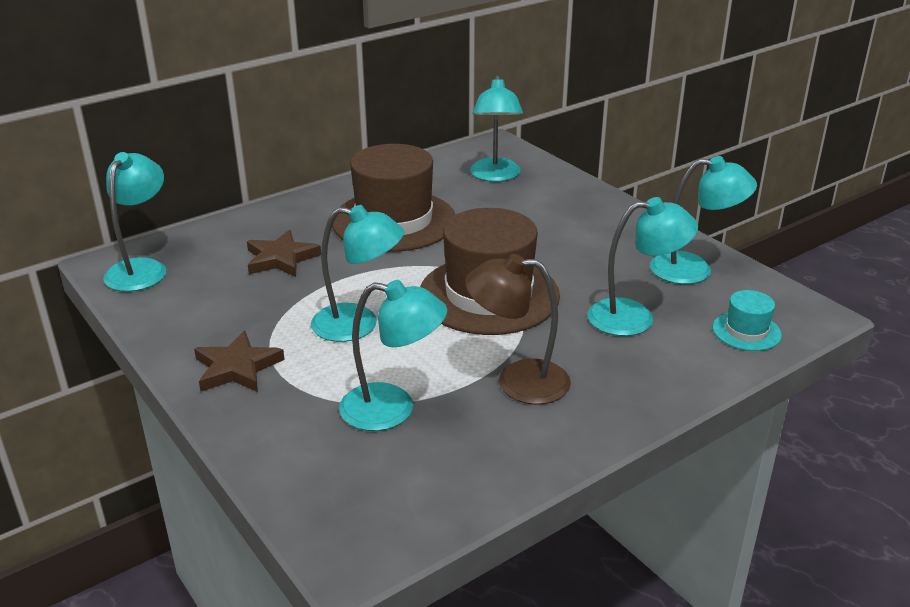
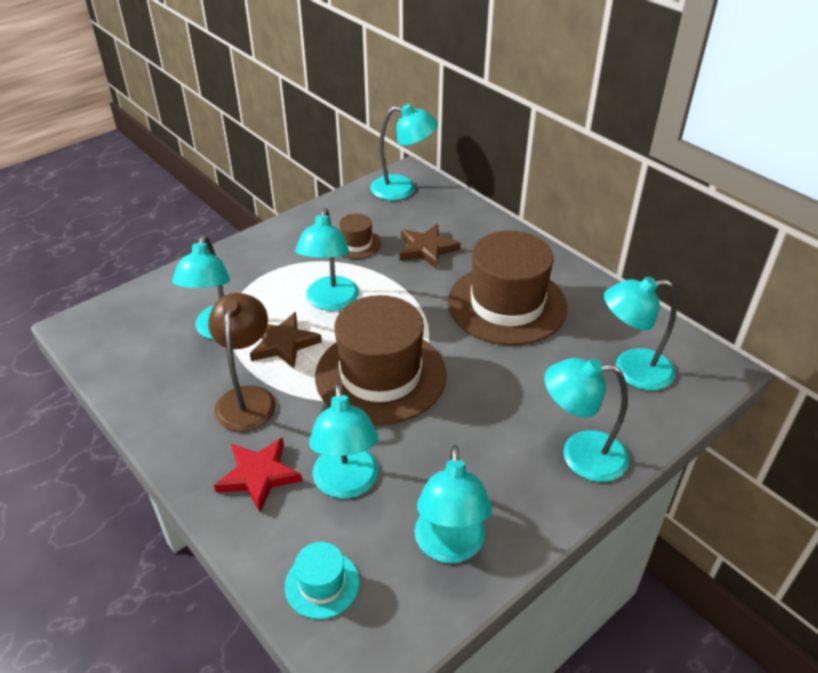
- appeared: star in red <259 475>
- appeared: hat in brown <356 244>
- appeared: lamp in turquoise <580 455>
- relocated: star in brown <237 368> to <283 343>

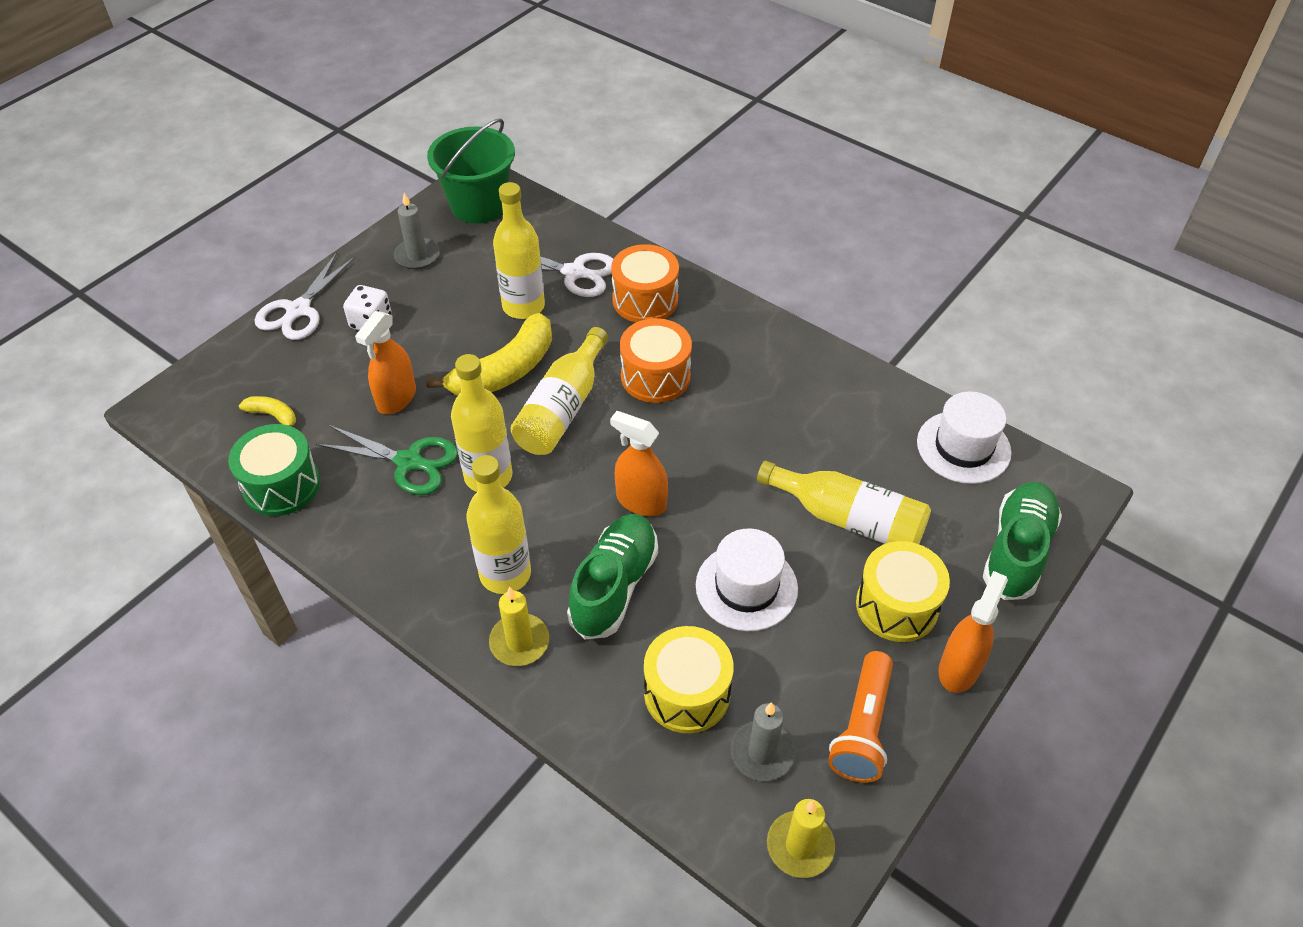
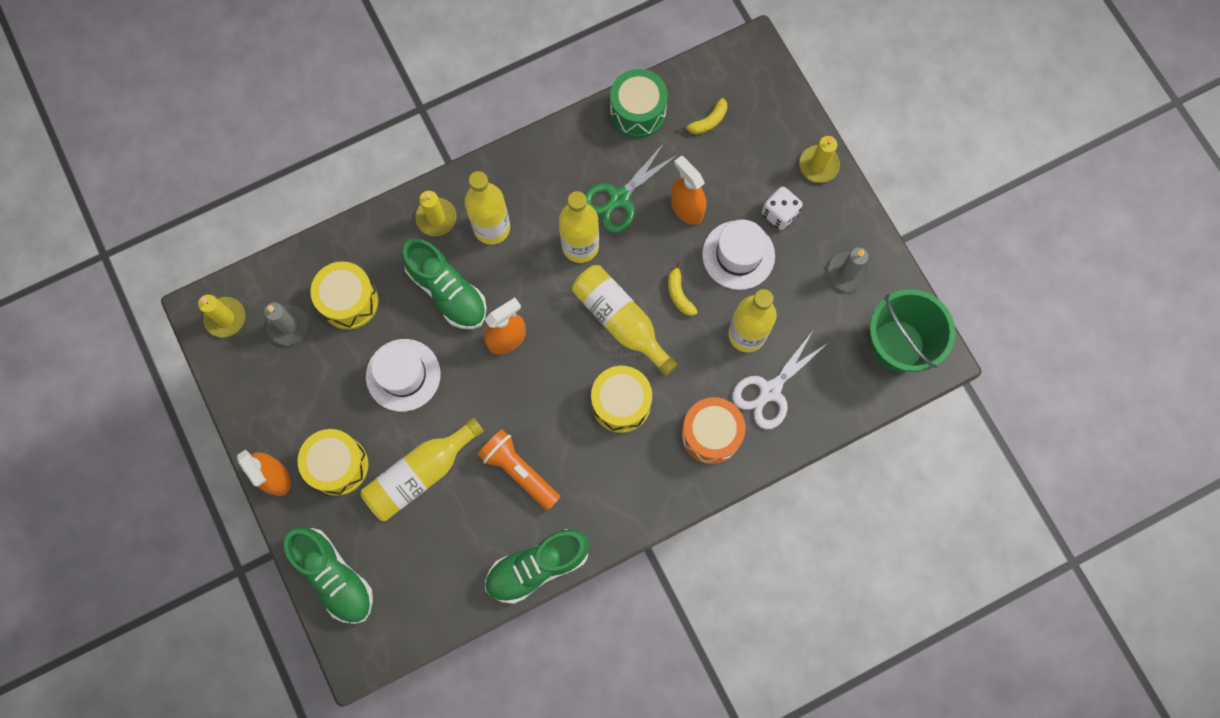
- appeared: shoe in green <537 567>
- relocated: flashlight in orange <862 728> to <519 471>
- relocated: hat in white <963 447> to <738 255>
- exchanged: scissors in white <299 310> to candle in yellow <818 165>
- colour: drum in orange <655 376> to drum in yellow <621 403>
- size: banana in yellow <505 371> = <679 294> x0.47

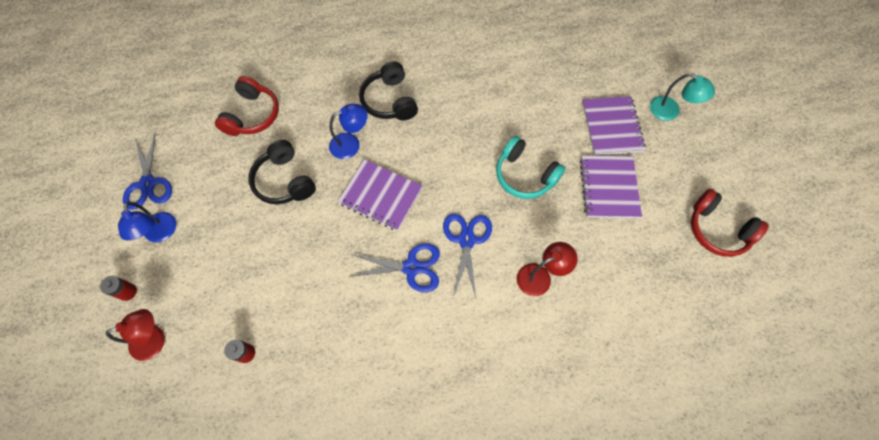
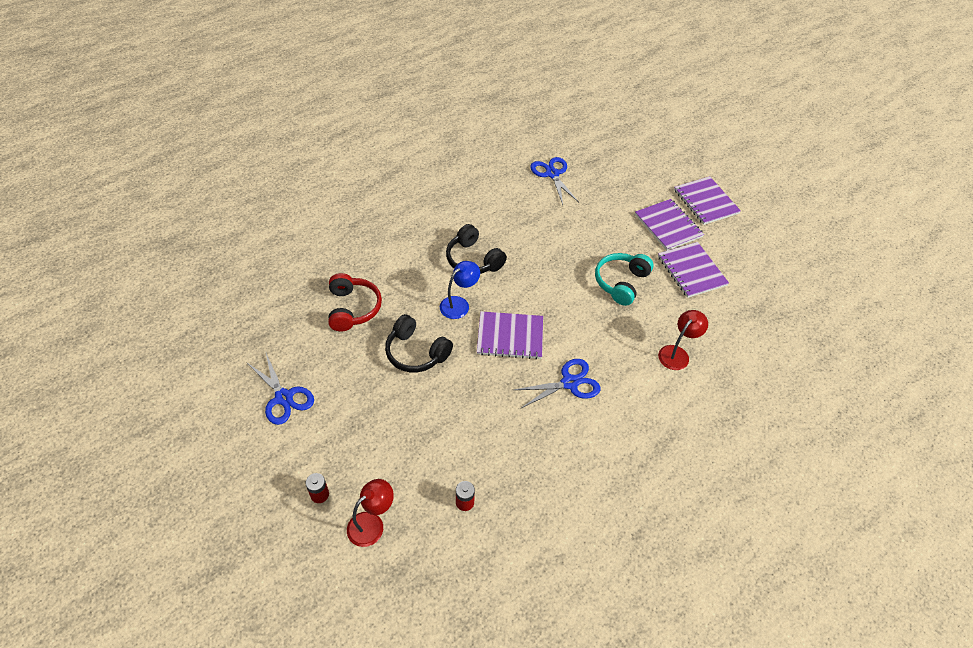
- missing: lamp in blue <160 234>
- missing: headphones in red <717 230>
- relocated: scissors in blue <467 240> to <552 174>
- exchanged: lamp in turquoise <670 111> to notebook in purple <705 202>
- spun: headphones in turquoise <524 175> = <621 282> 105 degrees clockwise

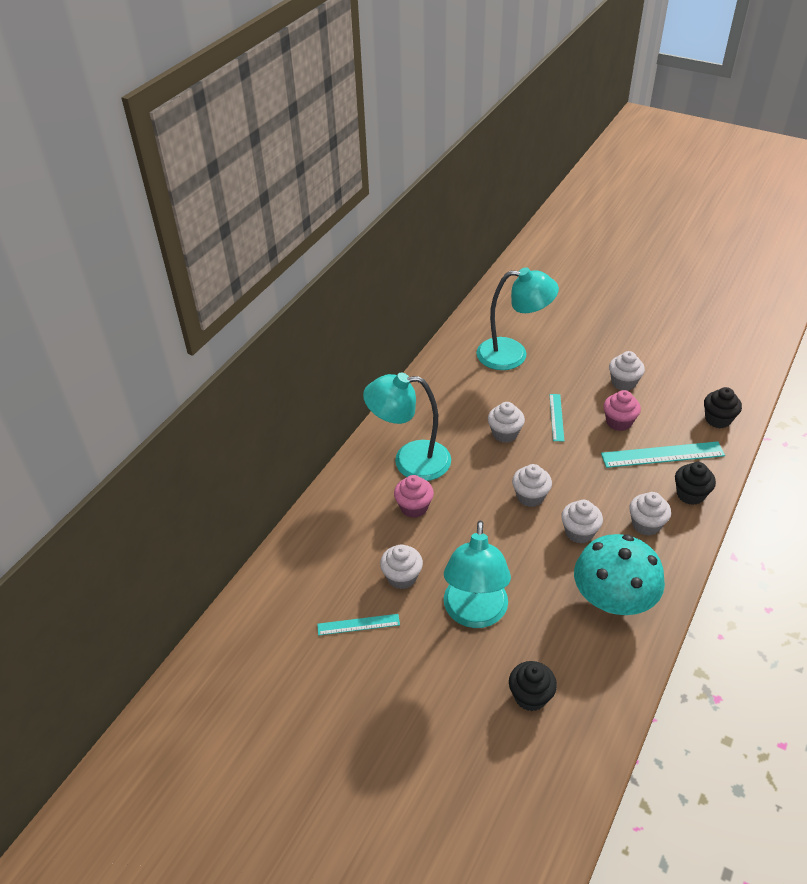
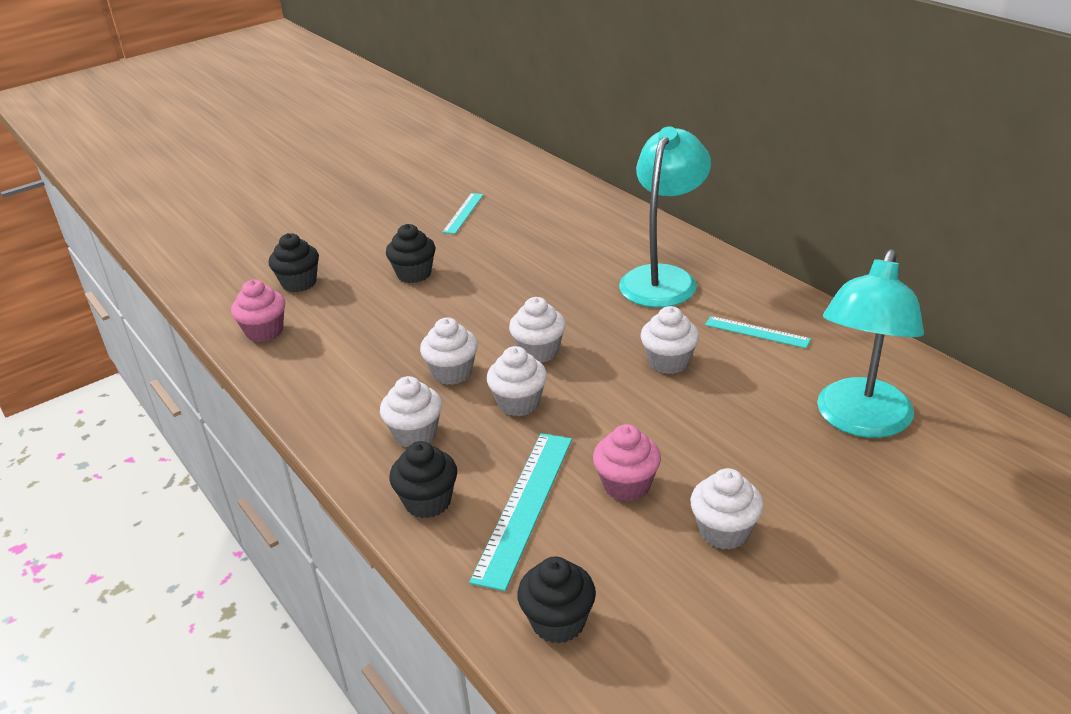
- missing: mushroom in turquoise <613 599>
- relocated: cupcake in white <402 577> to <519 403>
- relocated: cupcake in pink <414 507> to <264 331>
- relocated: ruler in turquoise <556 417> to <757 332>
- exchanged: lamp in turquoise <474 614> to cupcake in black <414 274>

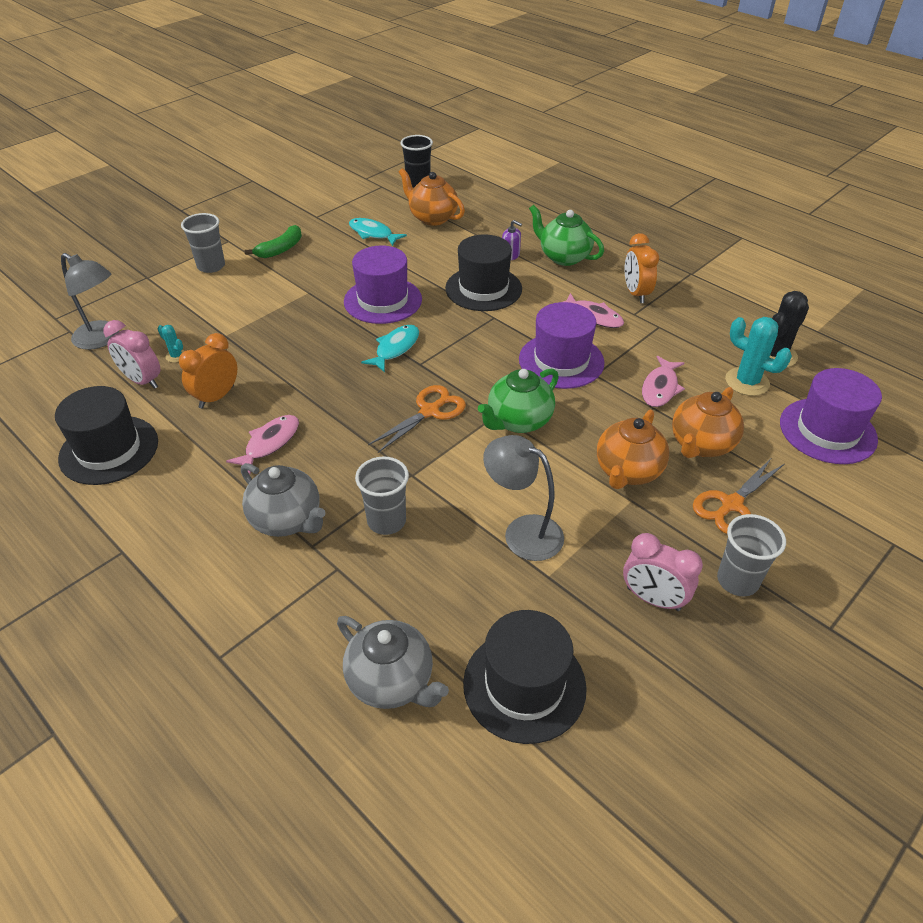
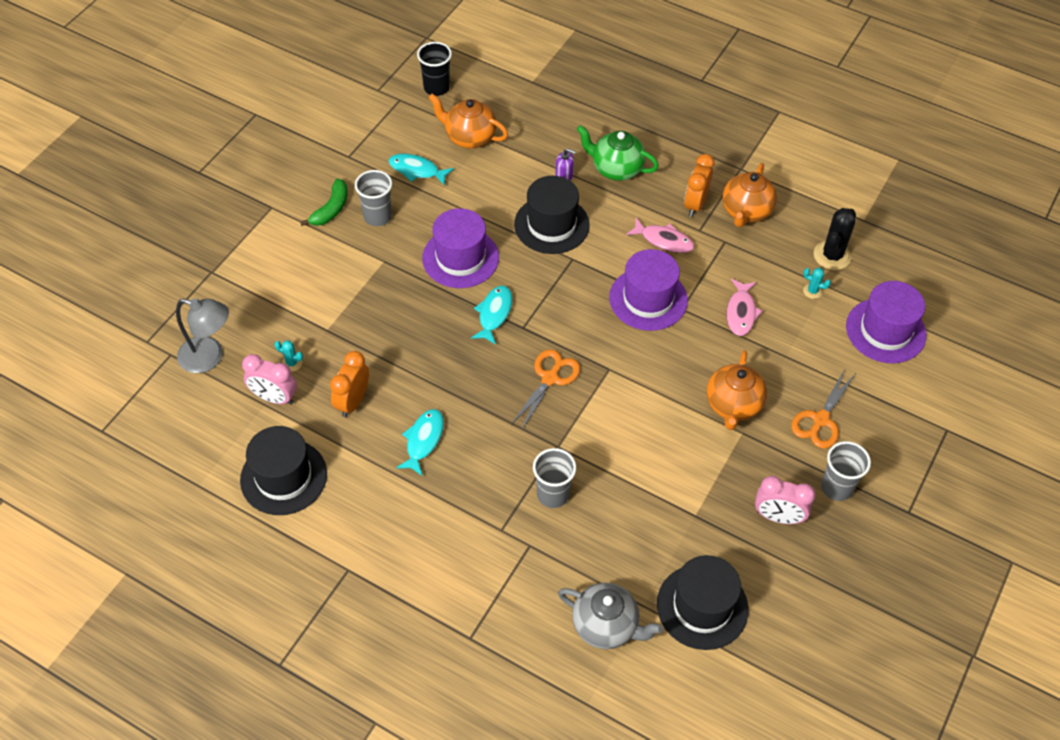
- missing: teapot in grey <287 520>
- missing: teapot in green <518 421>
- missing: lamp in grey <522 532>
- relocated: cup in grey <211 266> to <377 216>
- relocated: teapot in orange <701 445> to <746 212>
- colour: fish in pink <269 443> to fish in turquoise <423 440>
- spun: clock in orange <636 293> = <695 204> 45 degrees clockwise
- size: cactus in turquoise <747 382> = <812 291> x0.51

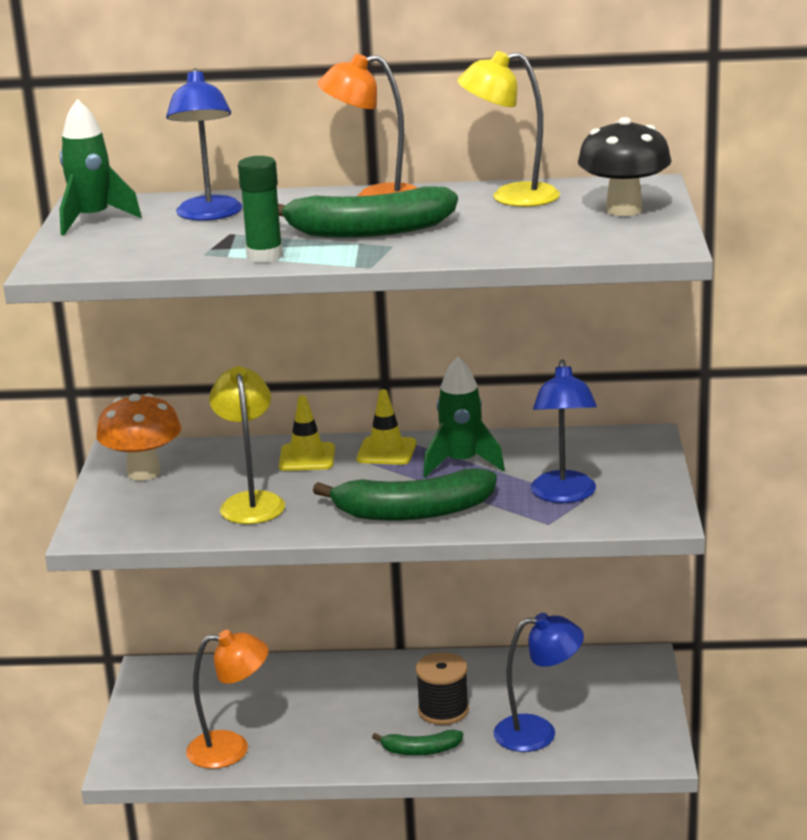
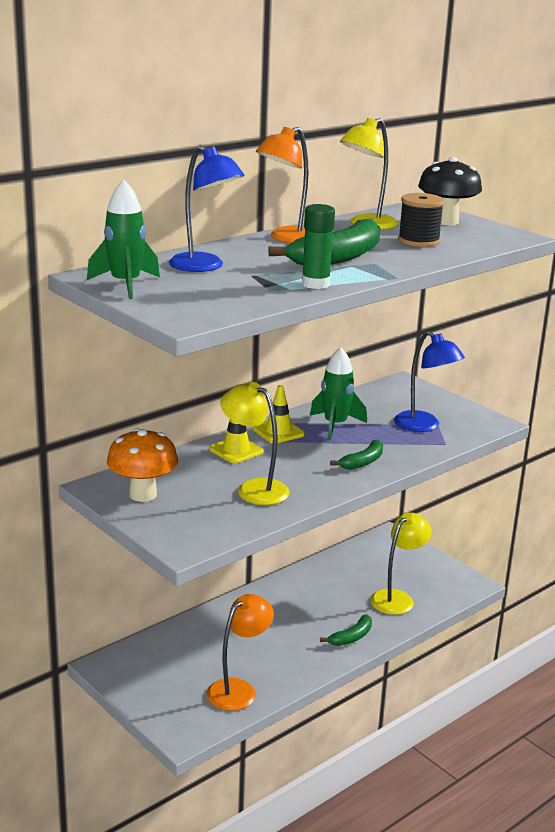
- relocated: spool in black <443 710> to <418 241>
- colour: lamp in blue <538 732> to lamp in yellow <397 598>
- size: banana in green <413 512> = <363 462> x0.52

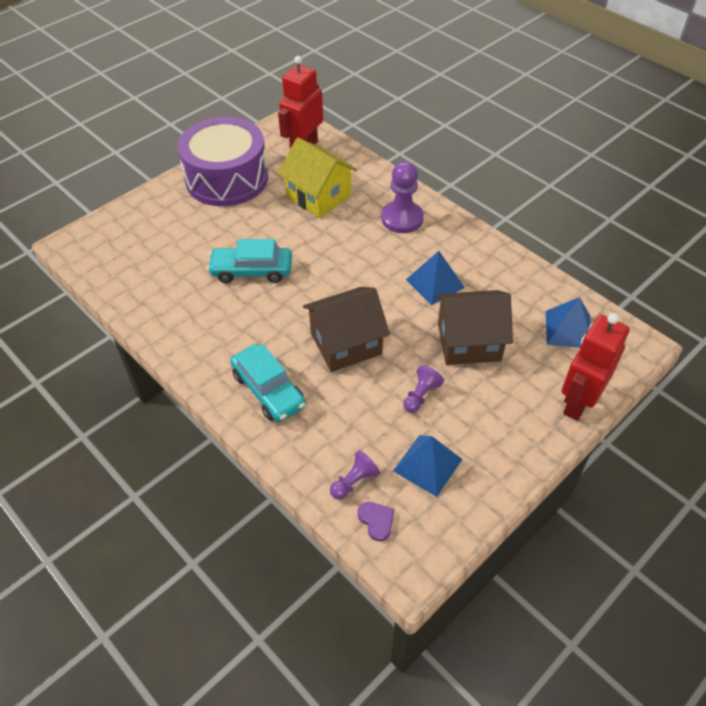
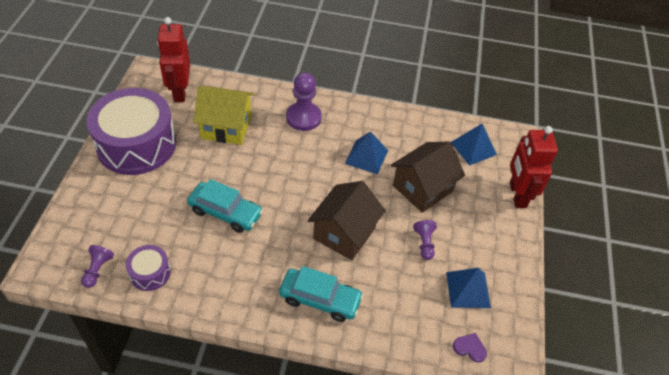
- appeared: drum in purple <150 273>
- relocated: pawn in purple <354 481> to <98 270>
- spun: car in turquoise <252 271> = <225 212> 120 degrees counterclockwise

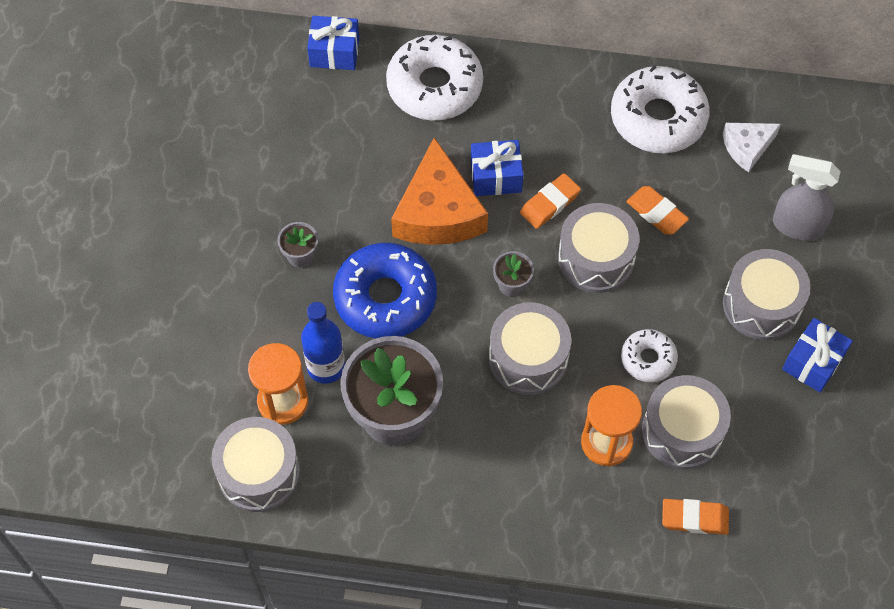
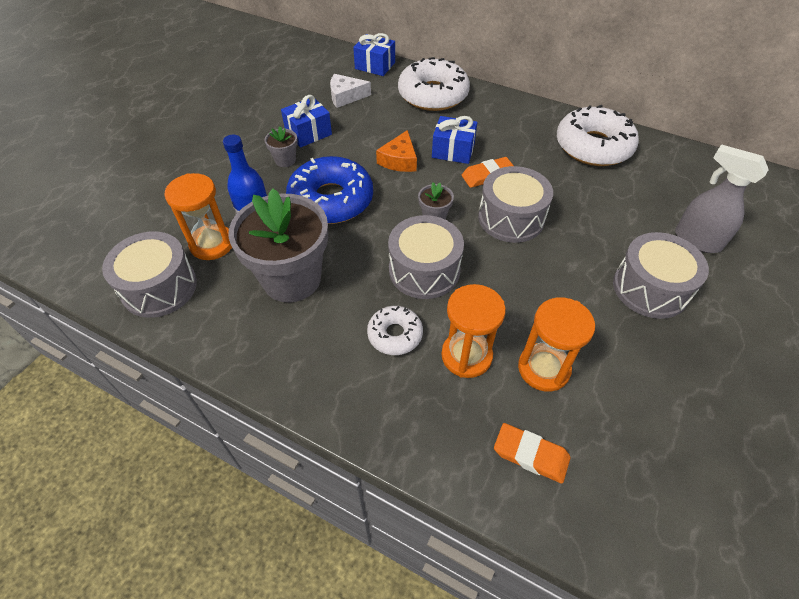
- missing: eraser in orange <656 213>
- relocated: donut in white <648 359> to <395 334>
- relocated: cheese in white <747 147> to <345 96>
- relocated: gift in blue <813 362> to <308 133>
- exchanged: drum in grey <682 431> to hourglass in orange <543 369>
- size: cheese in orange <438 212> = <399 160> x0.55

